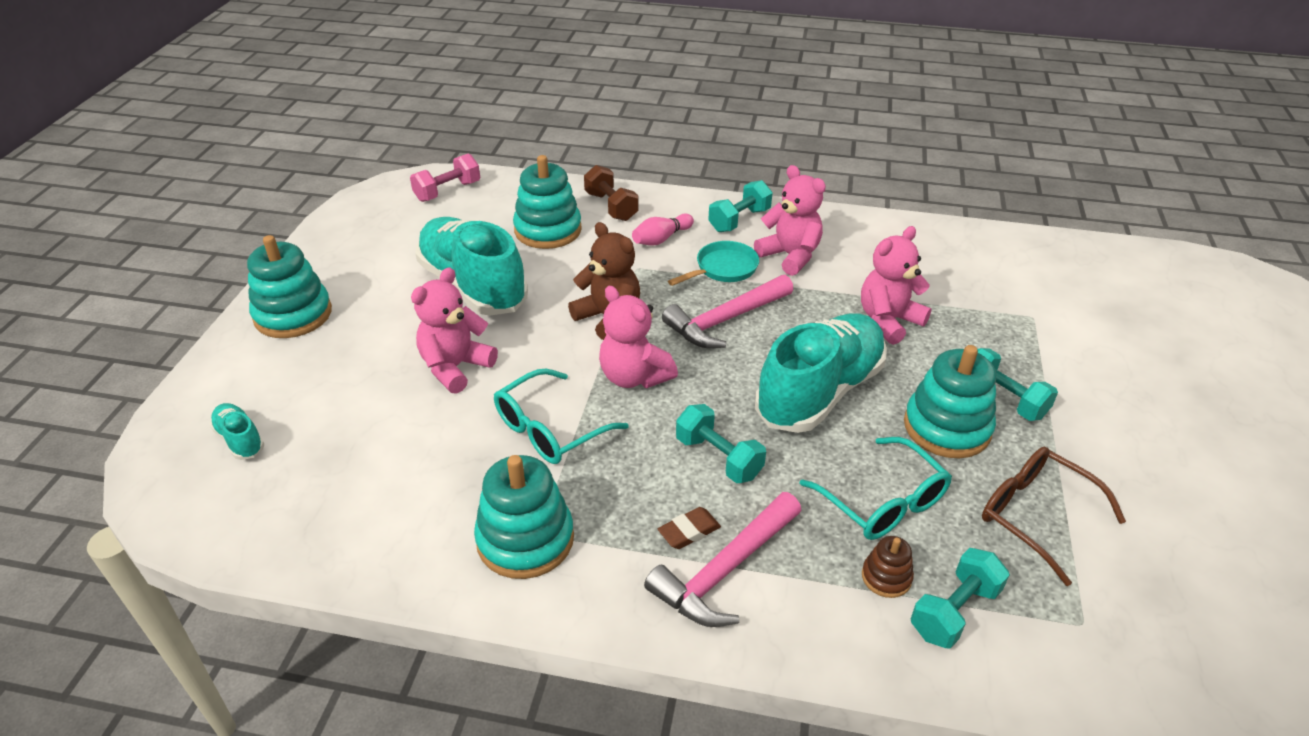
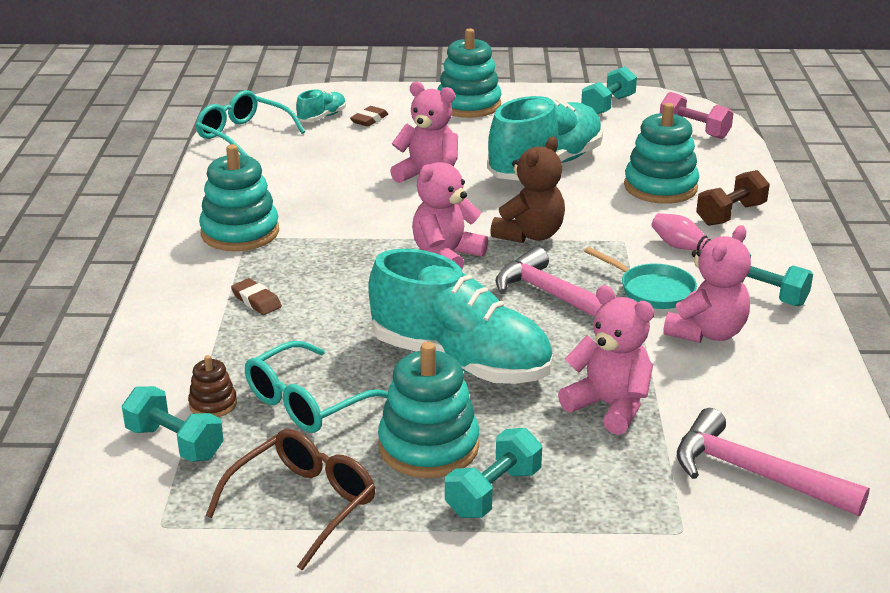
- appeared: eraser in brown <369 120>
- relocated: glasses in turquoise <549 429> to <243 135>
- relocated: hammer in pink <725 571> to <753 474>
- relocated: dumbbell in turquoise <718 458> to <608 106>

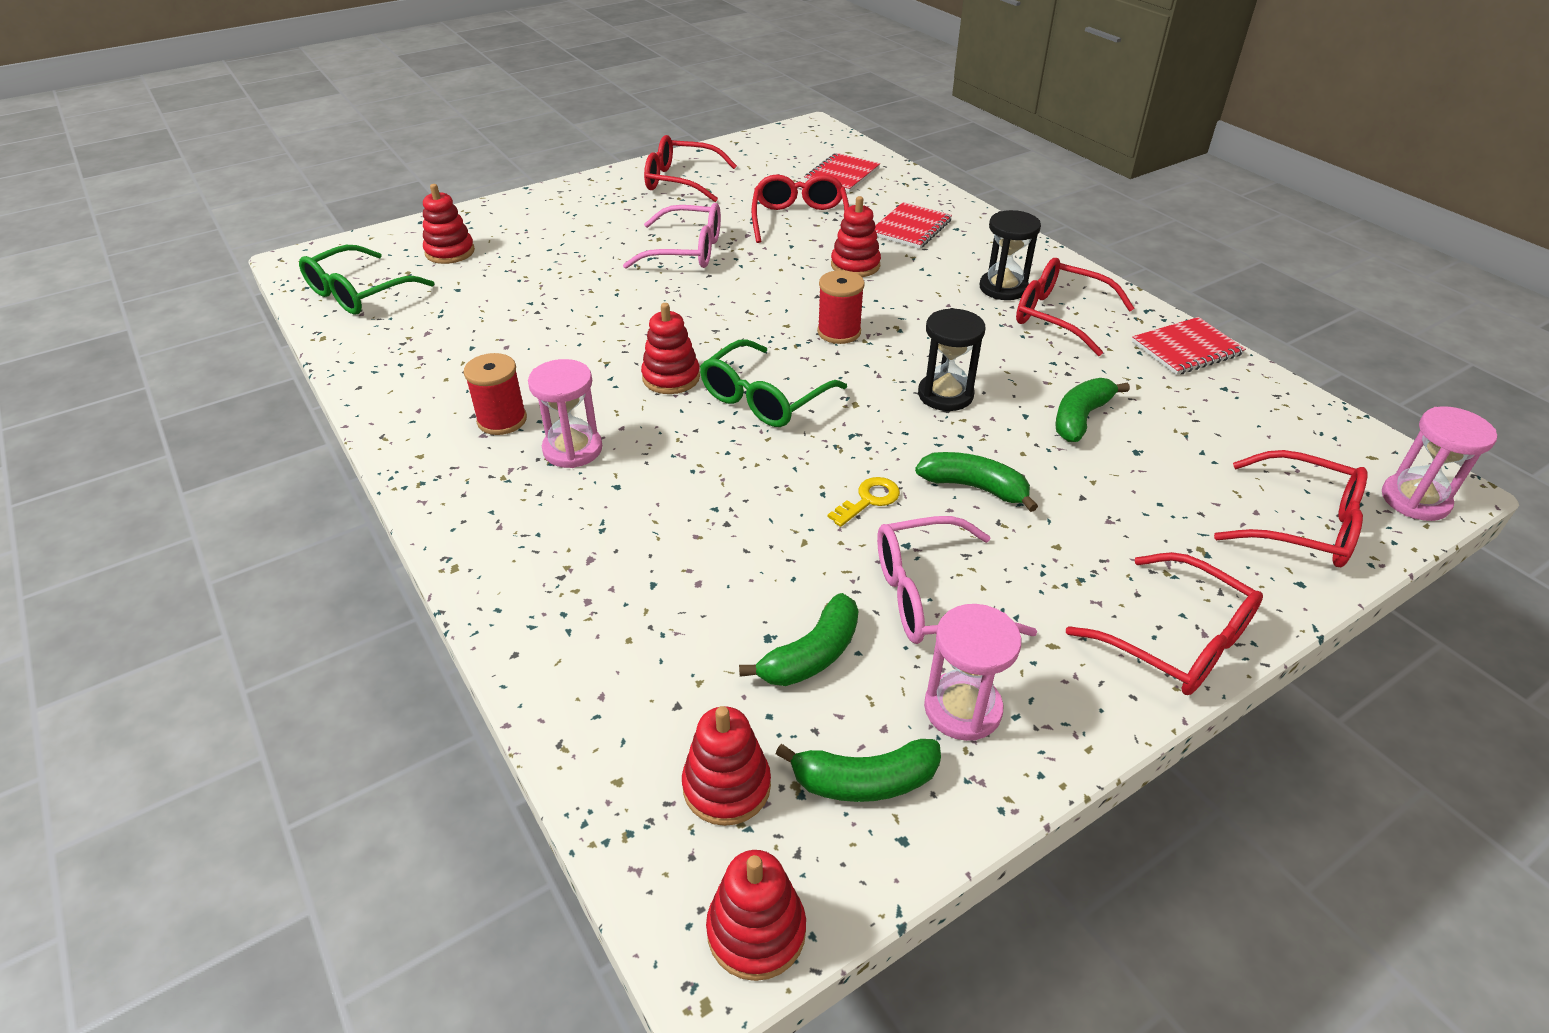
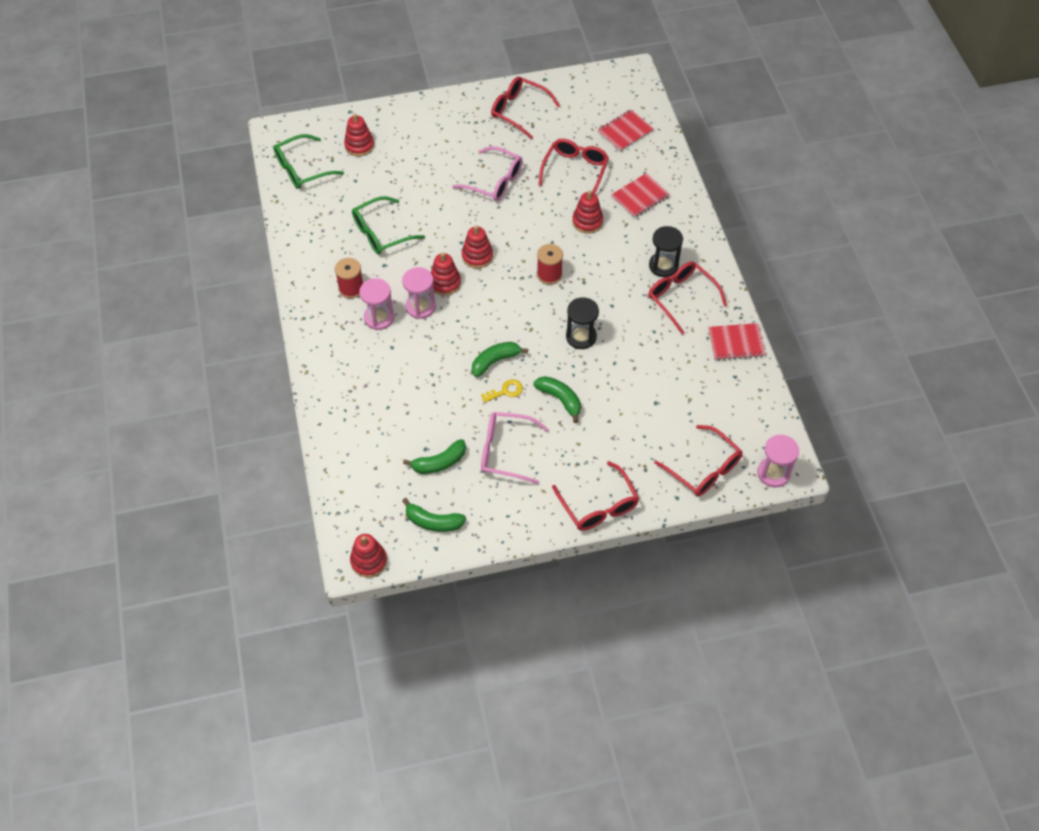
- relocated: stacking toy in red <726 786> to <477 256>
- relocated: glasses in green <764 398> to <381 233>
- relocated: hourglass in pink <962 709> to <420 307>
- relocated: banana in green <1080 418> to <495 361>

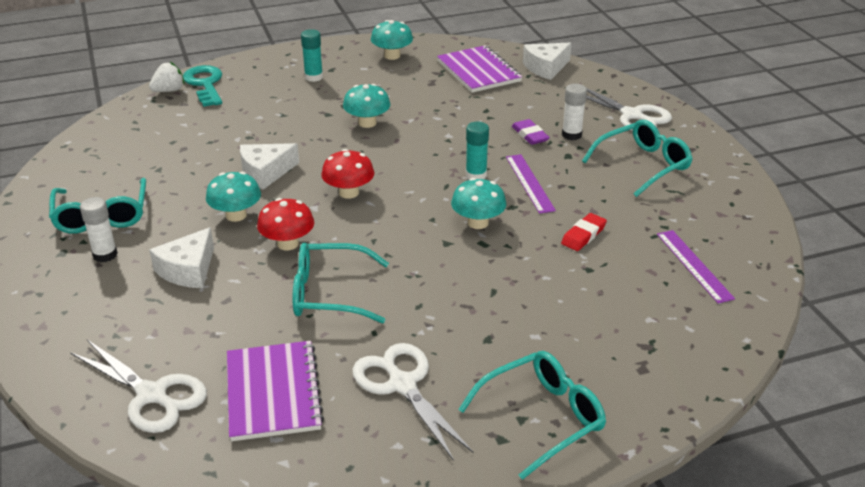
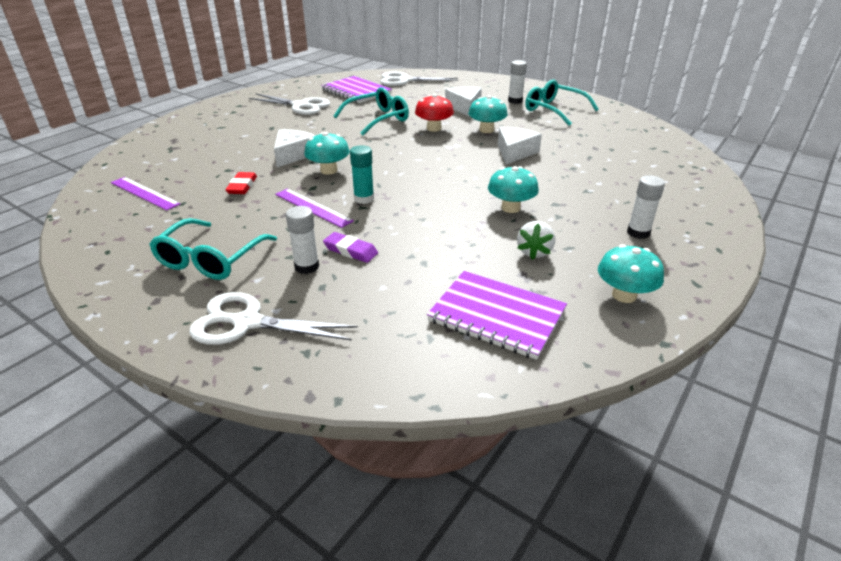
- missing: key in turquoise <205 84>
- missing: mushroom in red <349 192>
- missing: glasses in turquoise <542 418>
- relocated: strawberry in white <169 90> to <534 252>
- relocated: cheese in white <546 68> to <293 155>
- colour: glue stick in turquoise <313 77> to glue stick in white <638 233>

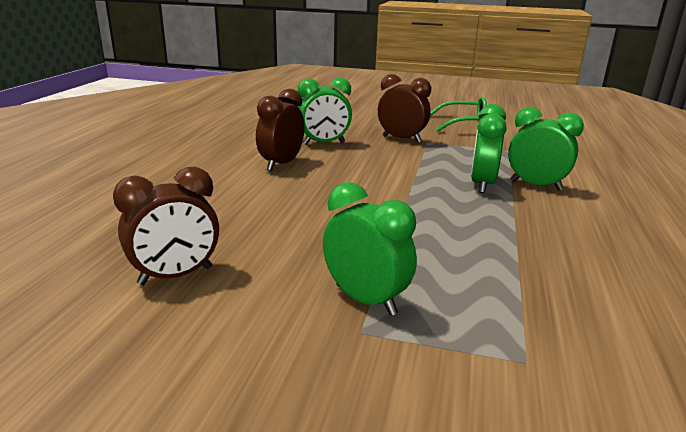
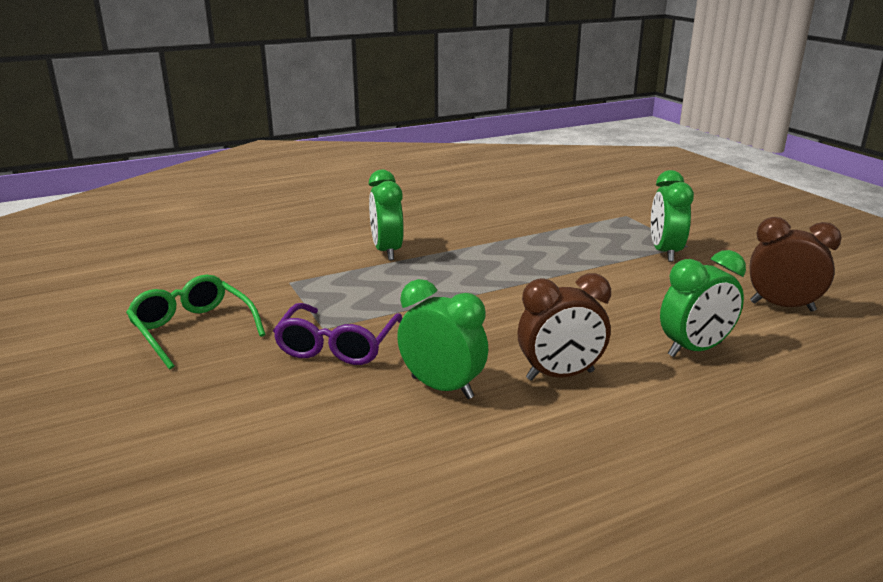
- relocated: clock in green <482 184> to <694 349>
- exchanged: clock in brown <401 139> to glasses in purple <337 346>

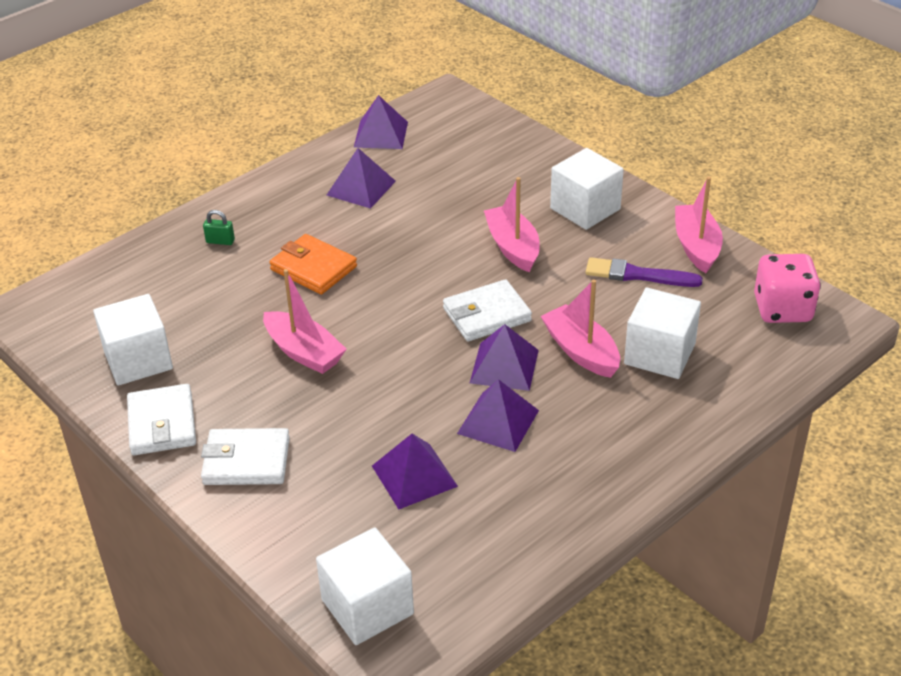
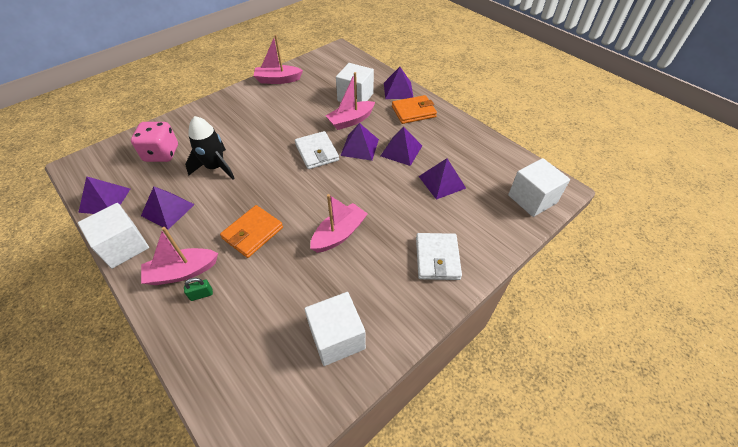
- missing: wallet in white <162 424>
- missing: brush in purple <638 275>
- appeared: rocket in black <215 167>
- appeared: pyramid in purple <398 90>
- appeared: wallet in orange <413 112>
- relocated: boat in pink <513 247> to <182 272>
- relocated: cube in white <585 209> to <124 246>
- relocated: dice in pink <782 309> to <161 154>
- spun: padlock in green <220 241> = <201 294> 60 degrees clockwise

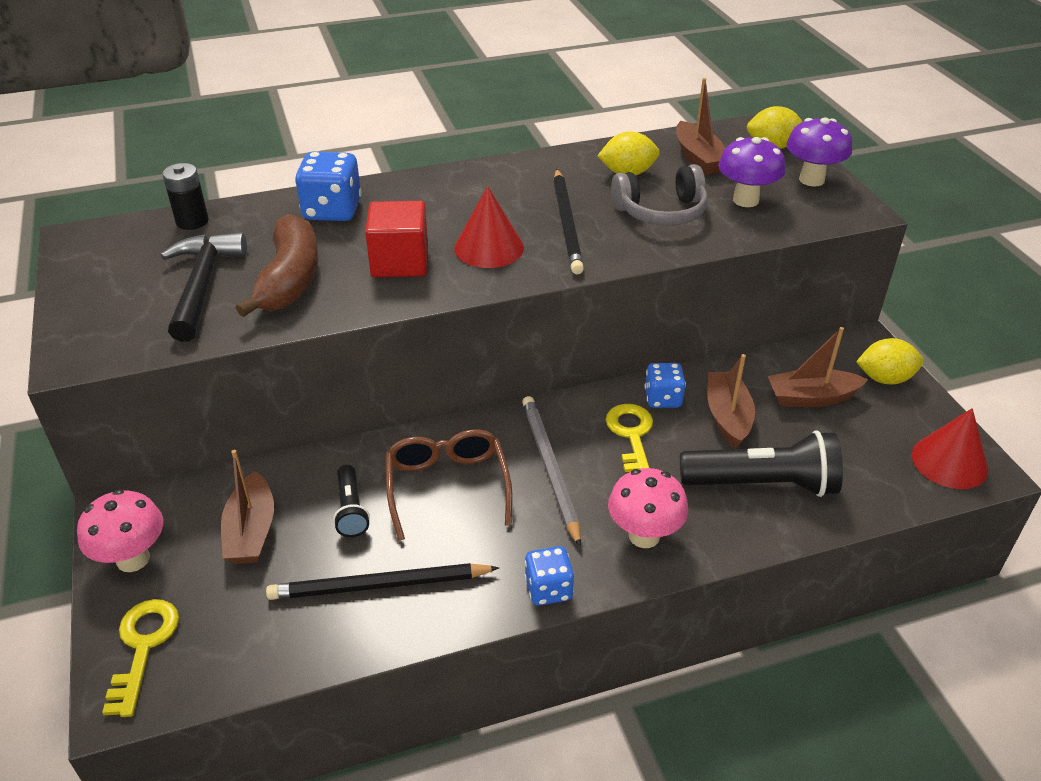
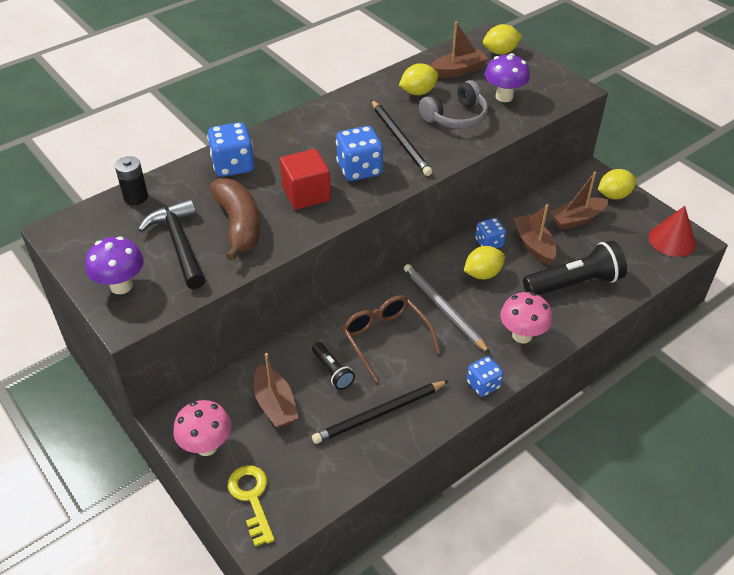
- relocated: mushroom in purple <811 180> to <121 286>
- exchanged: cone in red <489 248> to dice in blue <359 169>
- exchanged: key in yellow <631 437> to lemon in yellow <482 274>
- spun: boat in brown <698 158> = <458 71> 75 degrees counterclockwise

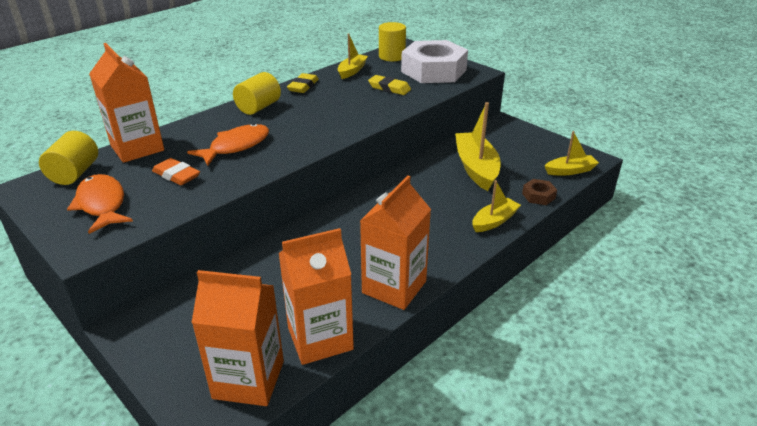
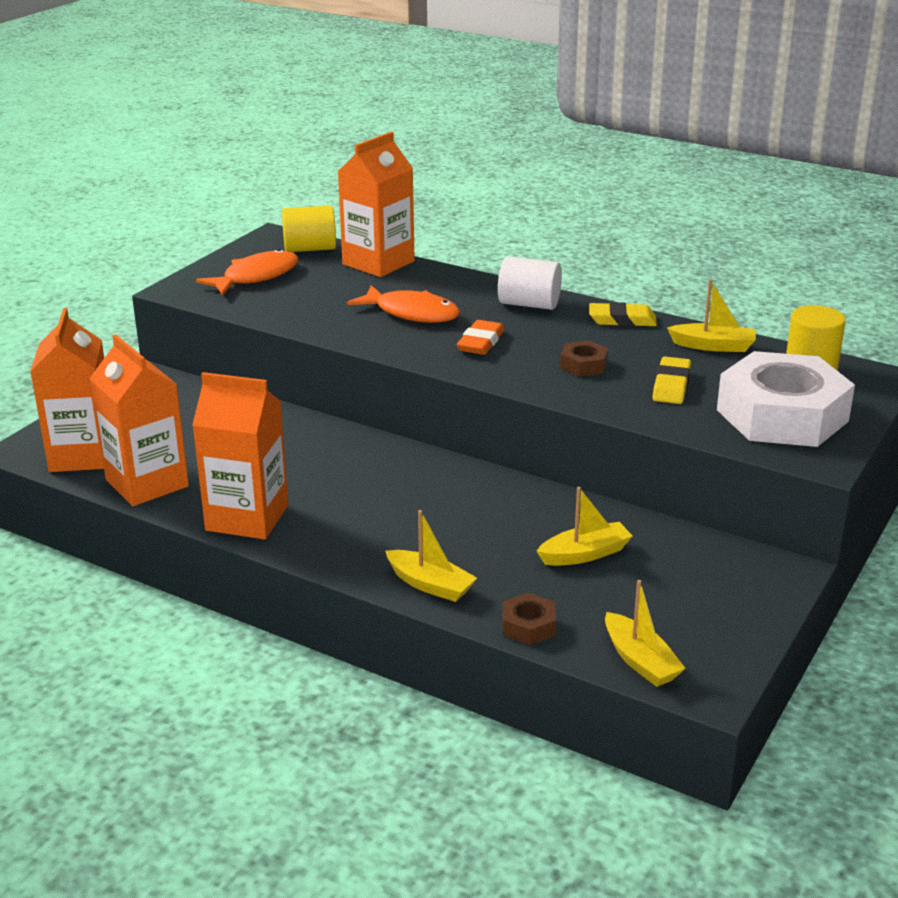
- appeared: nut in brown <583 365>
- relocated: eraser in orange <176 175> to <480 342>
- colour: cylinder in yellow <258 107> to cylinder in white <529 304>
- size: boat in yellow <476 168> = <584 554> x0.59

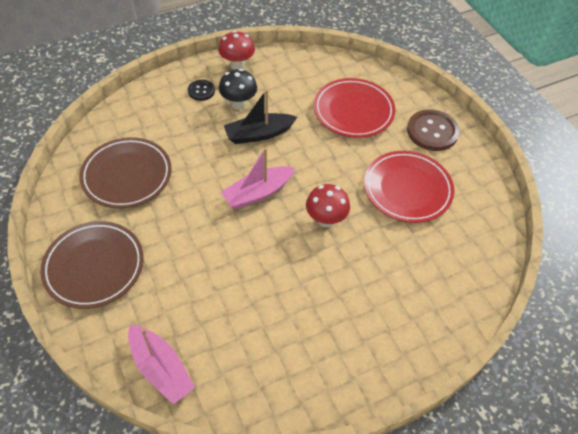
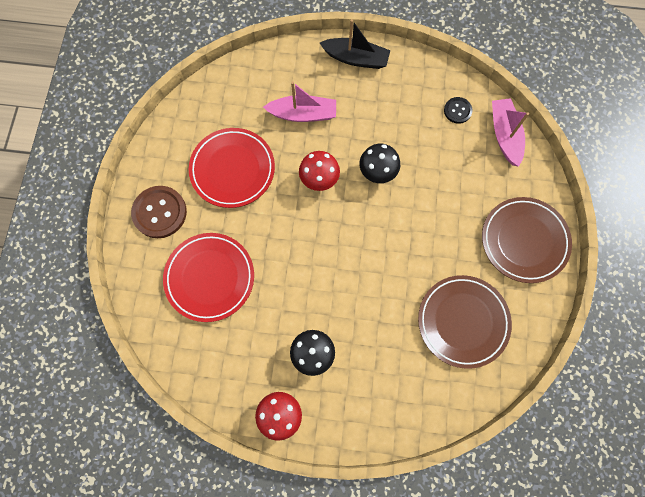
- appeared: mushroom in black <377 173>
- relocated: button in black <201 91> to <457 111>
- relocated: boat in pink <258 193> to <303 114>
- relocated: boat in black <259 134> to <356 58>

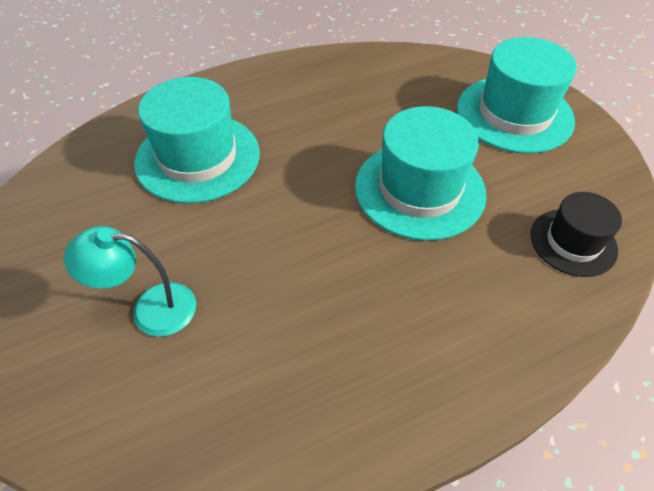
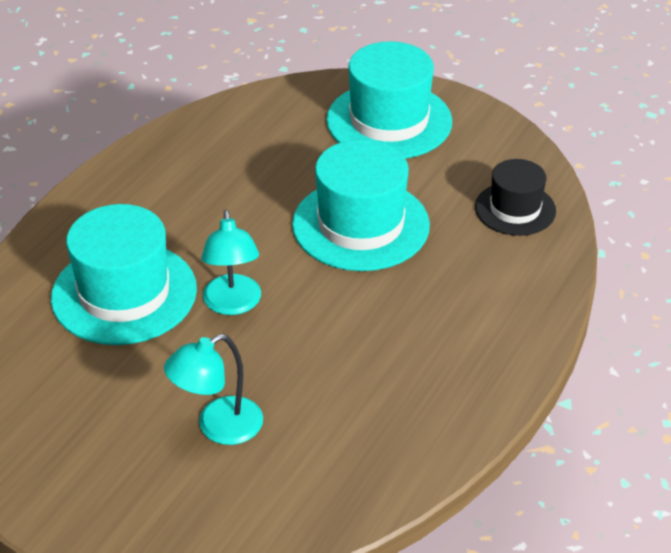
- appeared: lamp in turquoise <233 304>

